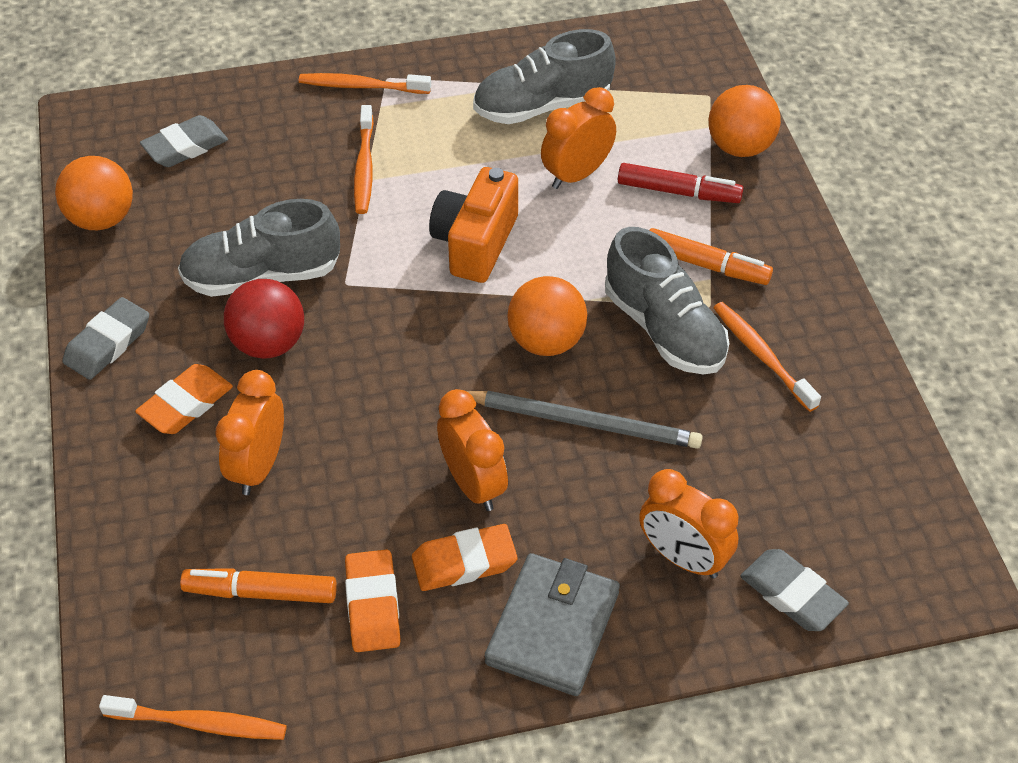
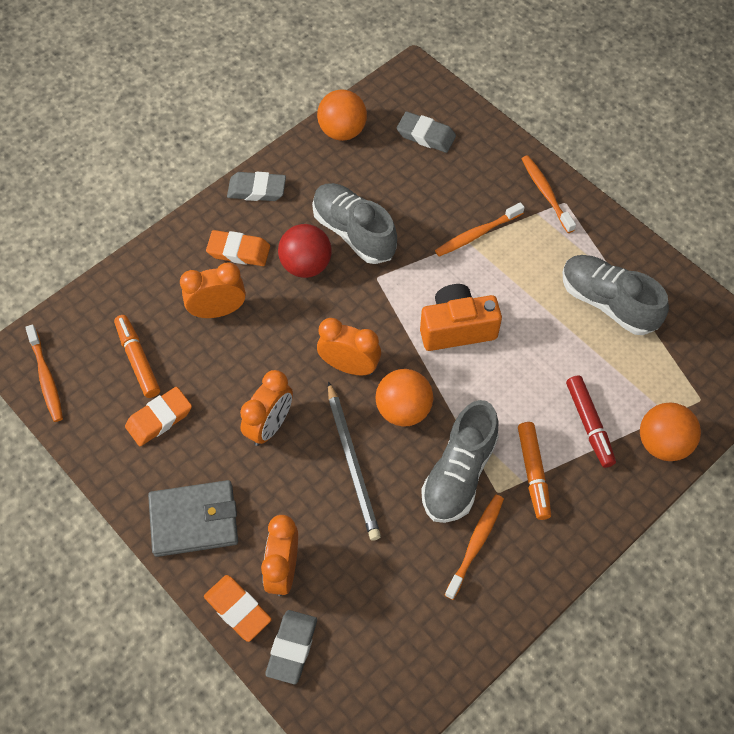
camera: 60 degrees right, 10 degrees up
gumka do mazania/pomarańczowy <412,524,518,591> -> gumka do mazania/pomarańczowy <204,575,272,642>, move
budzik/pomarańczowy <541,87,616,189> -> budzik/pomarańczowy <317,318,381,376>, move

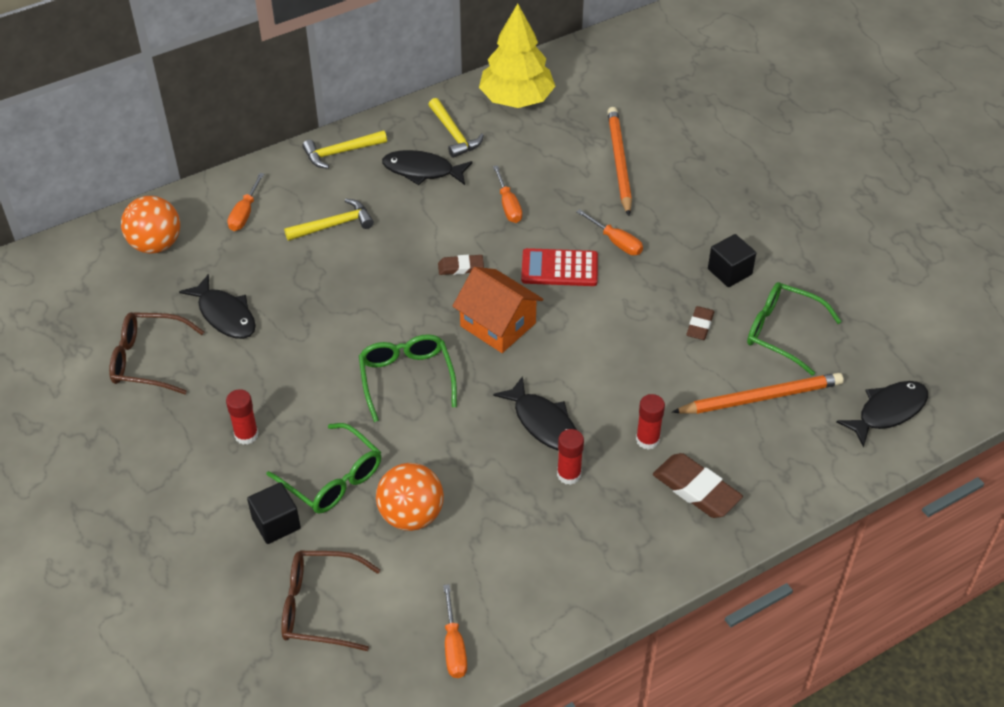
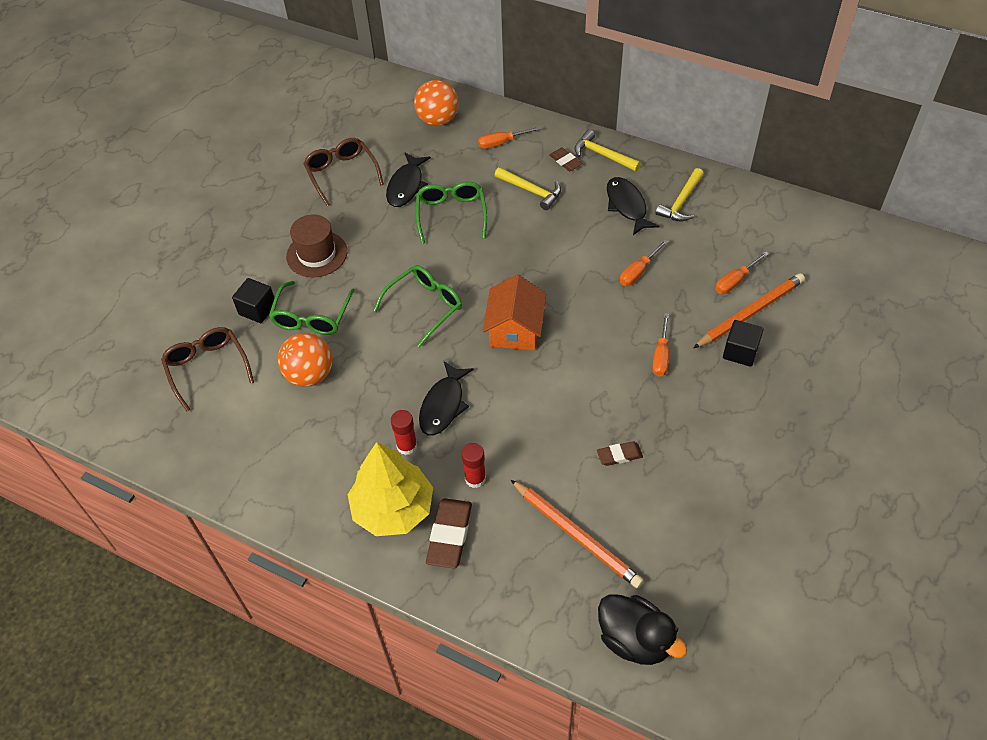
camera: 60 degrees right, 5 degrees up
kalkulator/czerwony <521,248,598,286> -> none
gumka do mazania/brązowy <438,255,484,275> -> gumka do mazania/brązowy <550,147,582,171>, move
śrubokręt/pomarańczowy <443,584,467,678> -> śrubokręt/pomarańczowy <715,251,769,294>, move
drzewko/żółty <479,4,555,108> -> drzewko/żółty <348,442,433,536>, move
sześcian/czarny <708,234,756,287> -> sześcian/czarny <723,320,764,367>, move
okulary/zielony <747,282,842,376> -> okulary/zielony <416,182,487,244>, move
klej w sztyfcie/czerwony <226,389,258,445> -> kapelusz/brązowy <286,214,347,277>
ryba/czarny <837,381,928,447> -> kaczka/czarny <598,594,687,665>

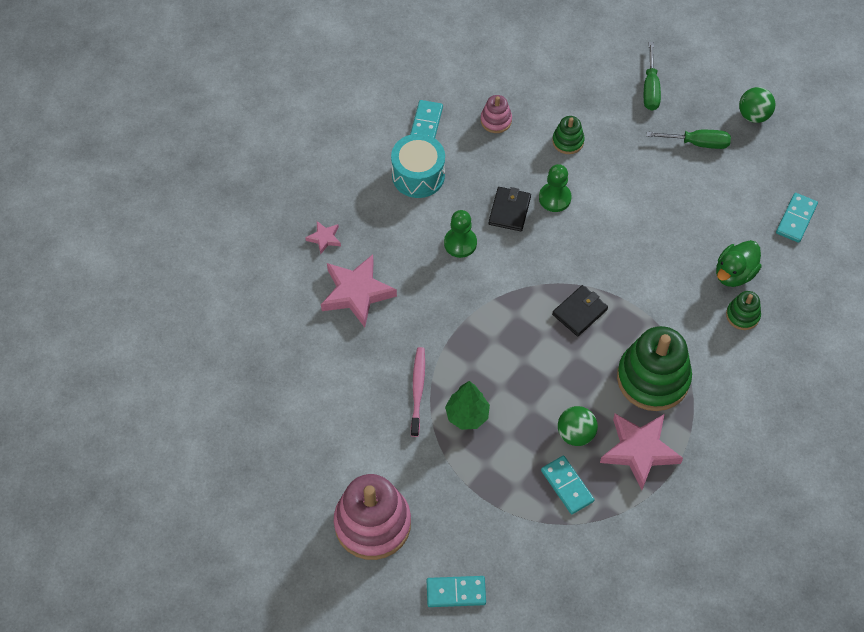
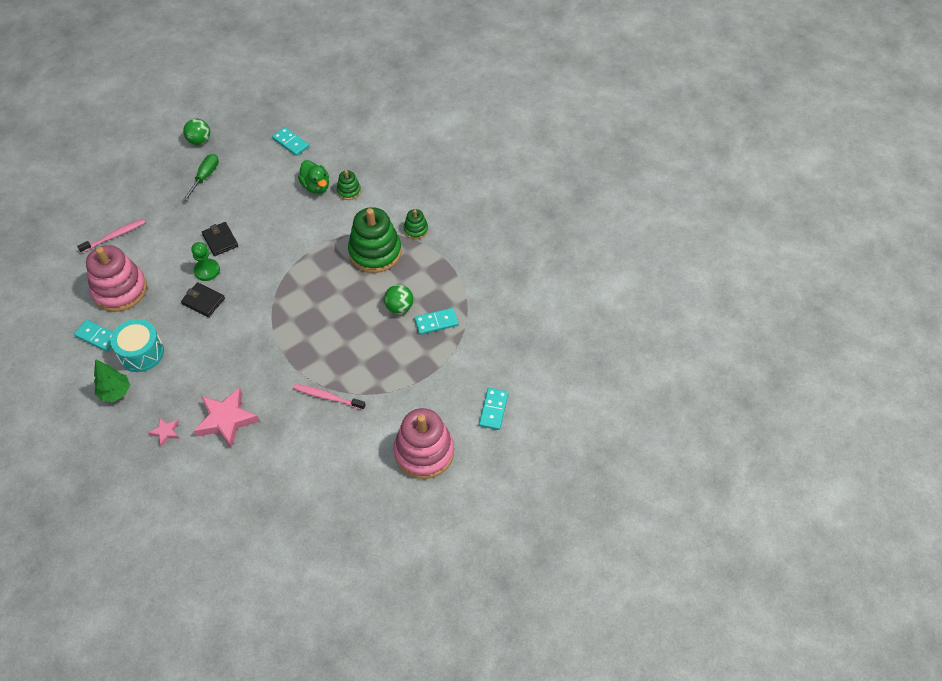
camera: 75 degrees left, 5 degrees down
pionek/zielony <444,210,477,258> -> none
gwiazda/różowy <600,414,683,490> -> none
śrubokręt/zielony <644,42,661,111> -> none
none -> szczoteczka do zębów/różowy <77,219,145,253>
drzewko/zielony <445,381,490,430> -> drzewko/zielony <94,359,130,402>, move
zabawka nakładanka/zielony <552,116,585,154> -> zabawka nakładanka/zielony <404,209,428,239>, move
portfel/czarny <552,285,608,336> -> portfel/czarny <202,222,238,256>, move
zabawka nakładanka/różowy <481,95,512,133> -> zabawka nakładanka/różowy <86,245,147,312>, x2.11

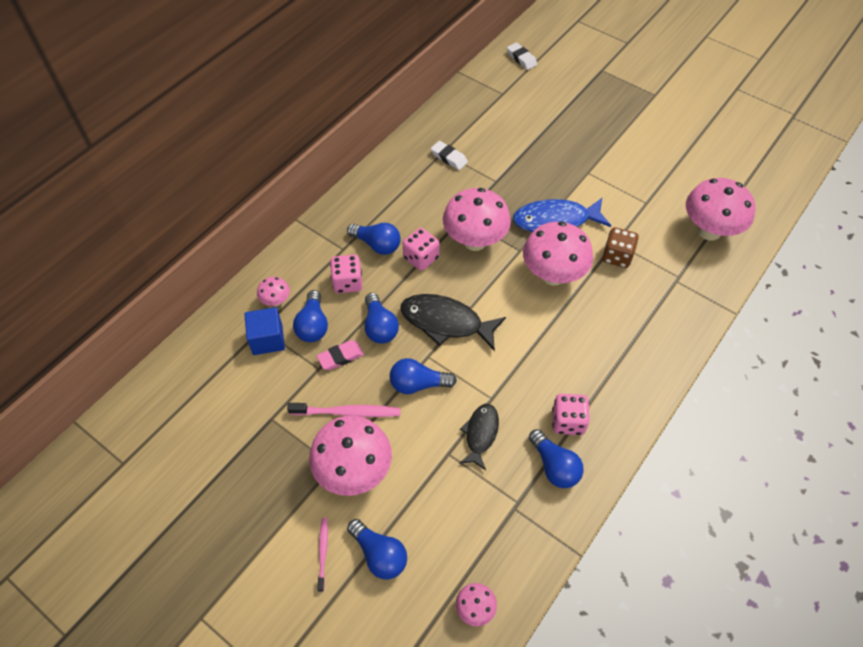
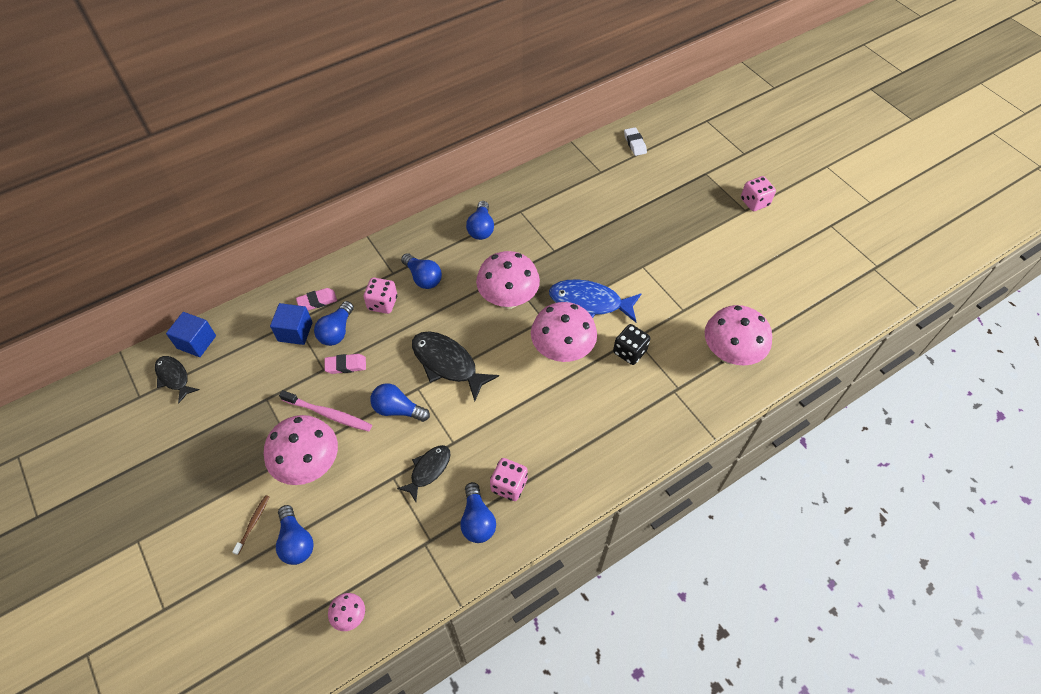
camera: 20 degrees right, 0 degrees up
gumka do mazania/biały <431,141,468,170> -> none
none -> ryba/czarny <155,356,199,403>
none -> sześcian/niebieski <166,312,216,357>
żarówka/niebieski <364,293,399,344> -> żarówka/niebieski <466,201,494,240>, move
kostka do gry/różowy <403,228,440,271> -> kostka do gry/różowy <741,176,776,211>, move
grzyb/różowy <257,277,290,306> -> gumka do mazania/różowy <296,288,337,311>
szczoteczka do zębów/różowy <317,518,328,592> -> szczoteczka do zębów/brązowy <232,495,269,555>
kostka do gry/brązowy <602,227,639,268> -> kostka do gry/czarny <613,324,650,365>

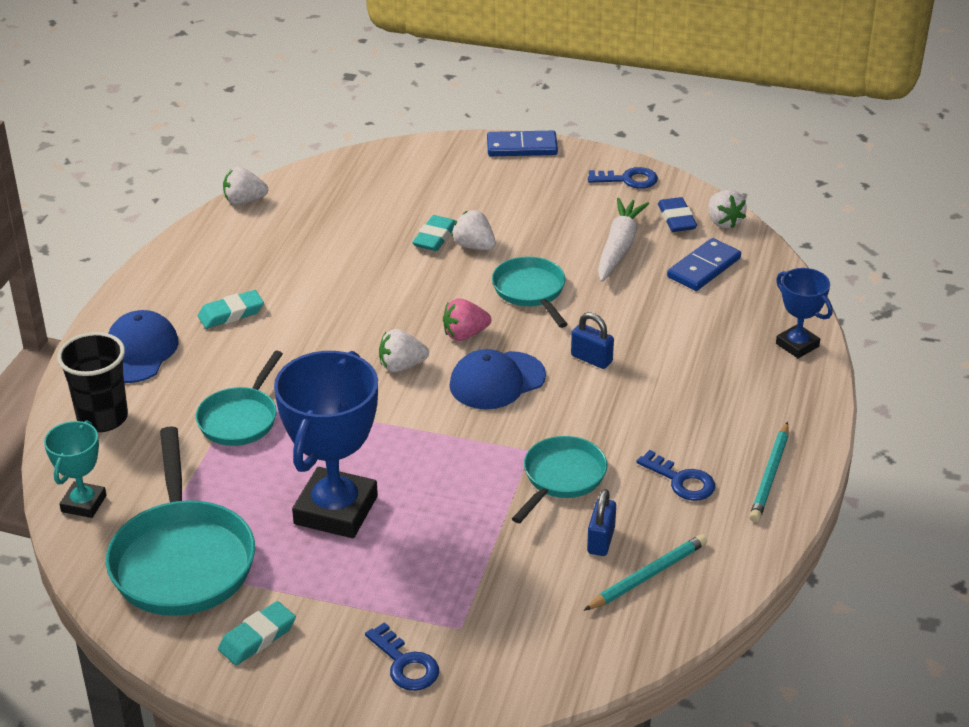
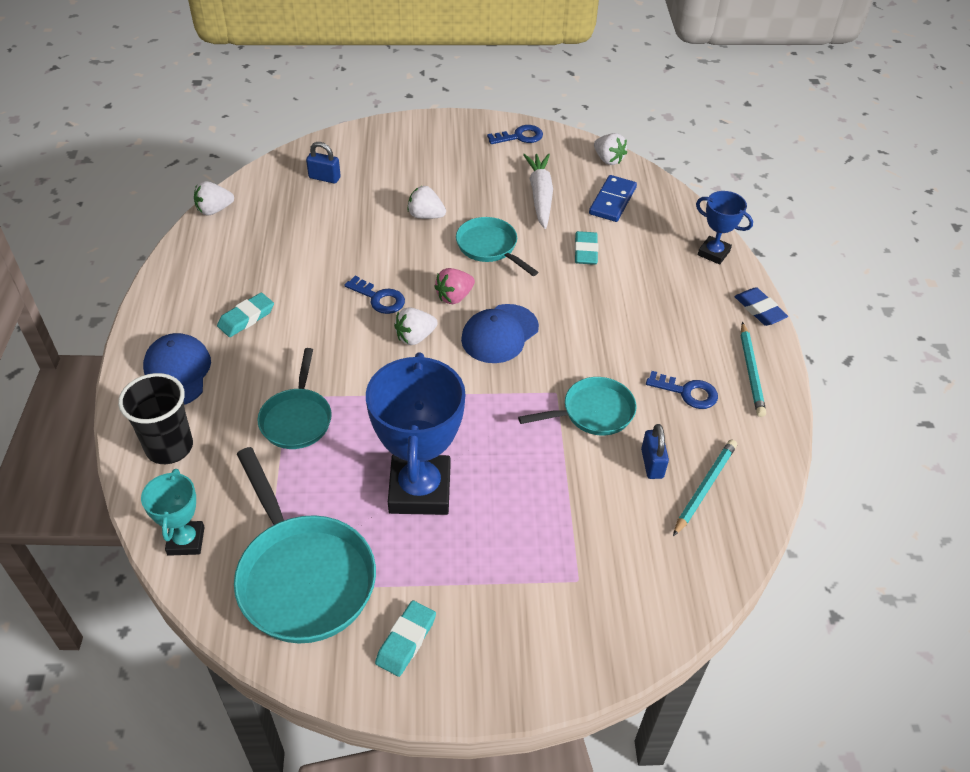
camera: 20 degrees left, 10 degrees up
kostka domina/niebieski <487,131,558,156> -> none
klucz/niebieski <365,622,439,691> -> klucz/niebieski <344,276,405,314>, move
gumka do mazania/turkusowy <412,215,456,251> -> gumka do mazania/turkusowy <575,231,598,265>, move
kłódka/niebieski <571,312,614,369> -> kłódka/niebieski <306,142,341,184>, move
gumka do mazania/niebieski <658,197,697,232> -> gumka do mazania/niebieski <734,287,788,326>, move
patelnia/turkusowy <512,436,607,523> -> patelnia/turkusowy <518,377,636,436>, 60 degrees clockwise

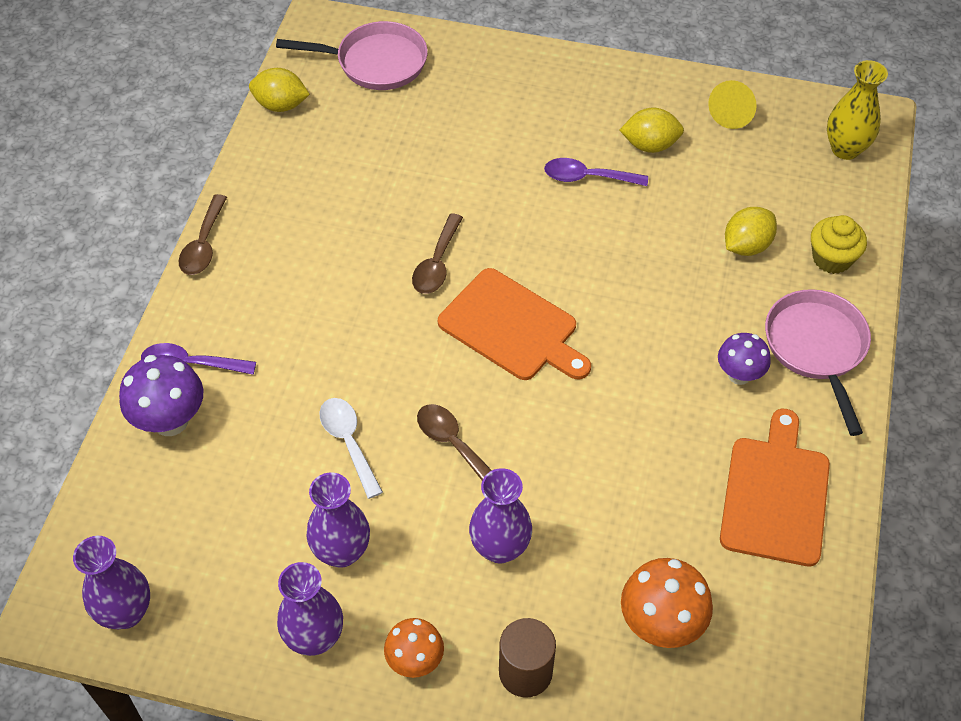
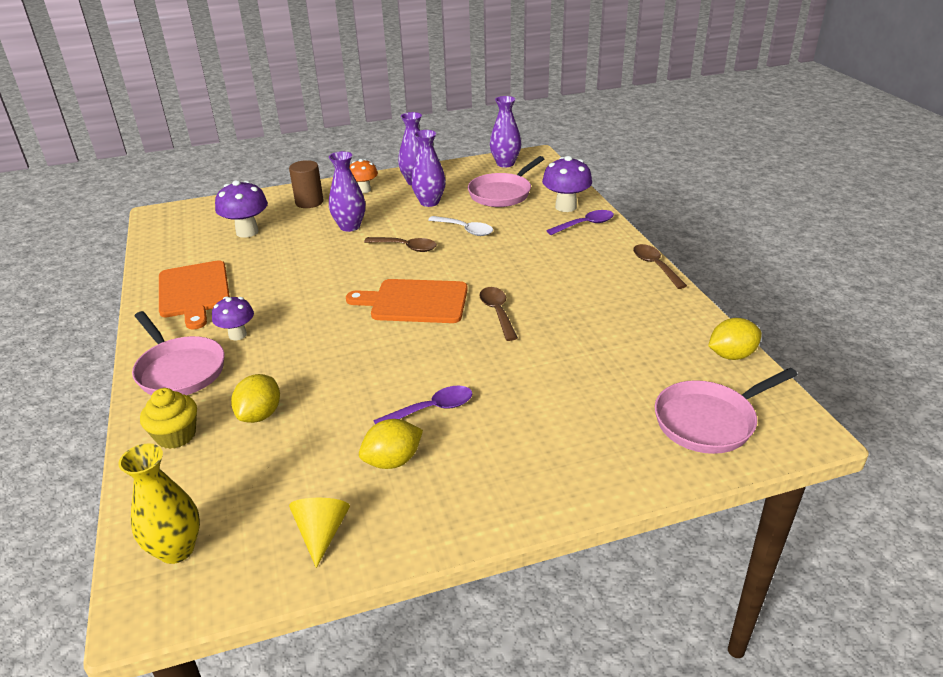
camera: 150 degrees right, 20 degrees down
none -> patelnia/różowy <468,156,544,207>
grzyb/pomarańczowy <621,558,713,648> -> grzyb/fioletowy <215,180,268,238>

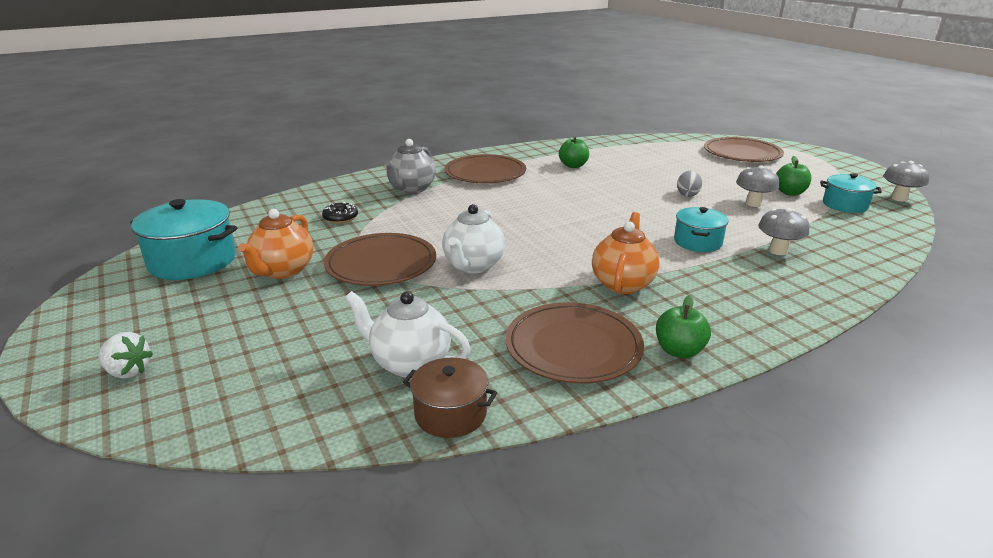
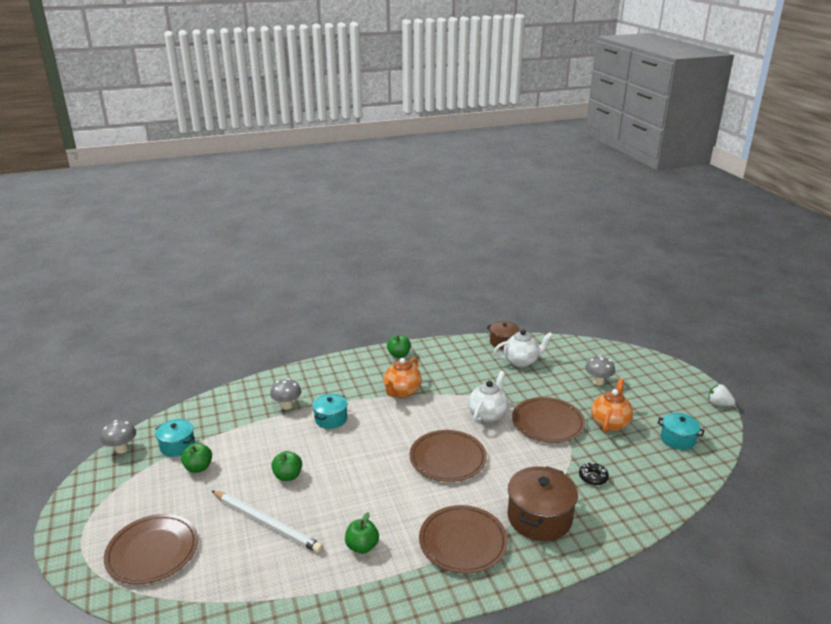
camera: 170 degrees left, 0 degrees up
none -> ołówek/biały <212,491,323,553>
truskawka/biały <98,332,153,378> -> truskawka/biały <708,384,735,406>, move
talerz/brązowy <505,302,644,384> -> talerz/brązowy <410,430,487,482>, move
grzyb/szary <736,165,779,207> -> grzyb/szary <585,356,615,385>, move
imbryk/szary <385,139,436,194> -> garnek/brązowy <507,466,578,541>
jajko/szary <677,171,702,197> -> jabłko/zielony <271,451,302,481>
imbryk/biały <345,291,471,378> -> imbryk/biały <494,330,553,367>, 45 degrees counterclockwise
garnek/turkusowy <130,199,237,280> -> garnek/turkusowy <658,413,705,450>, x0.60

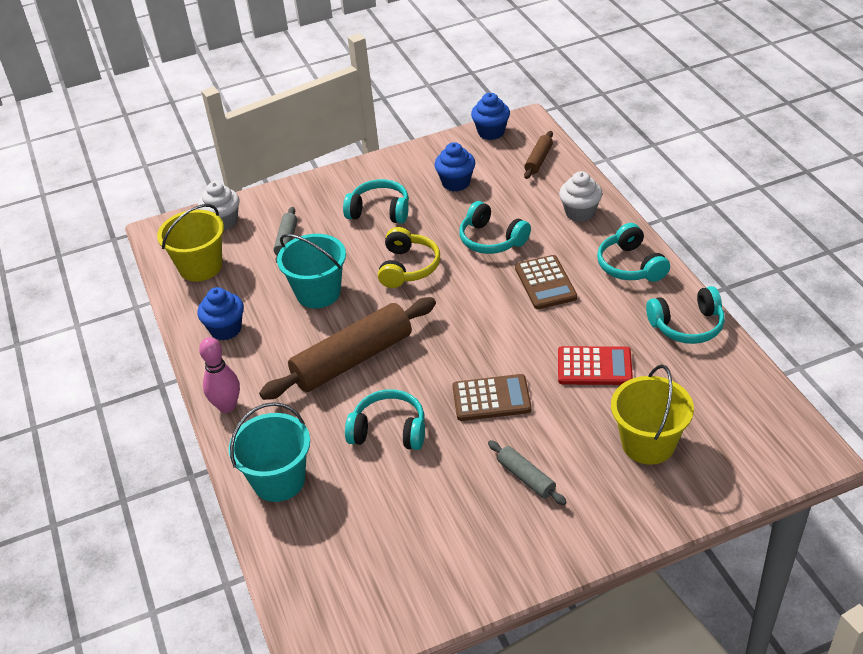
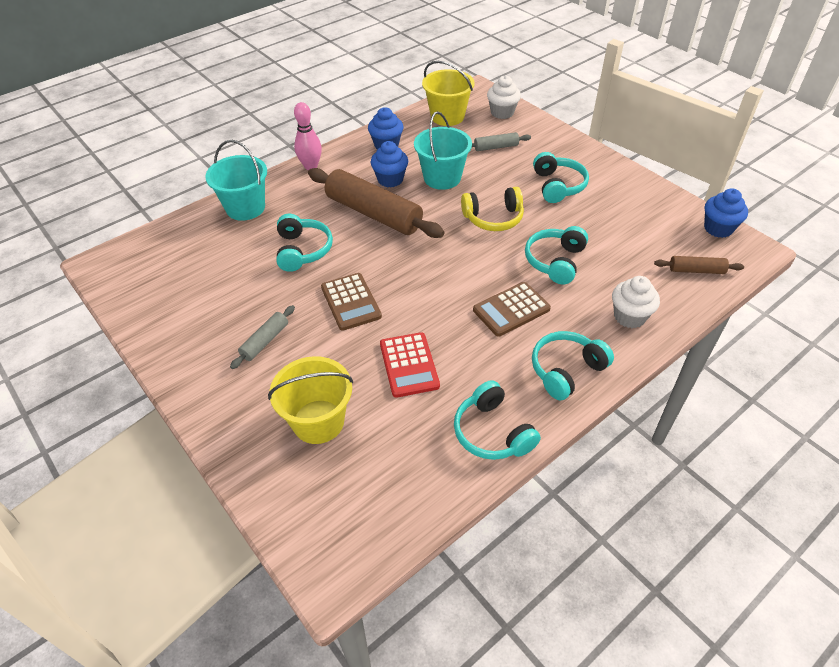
camera: 70 degrees right, 5 degrees up
muffinka/niebieski <434,142,475,192> -> muffinka/niebieski <371,141,408,188>, move

